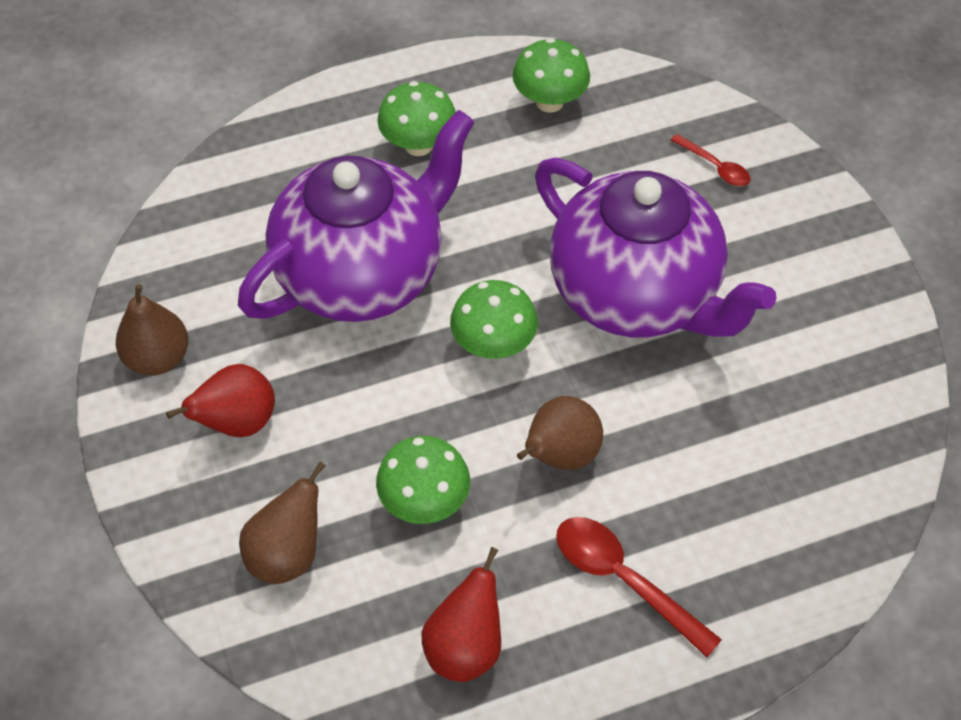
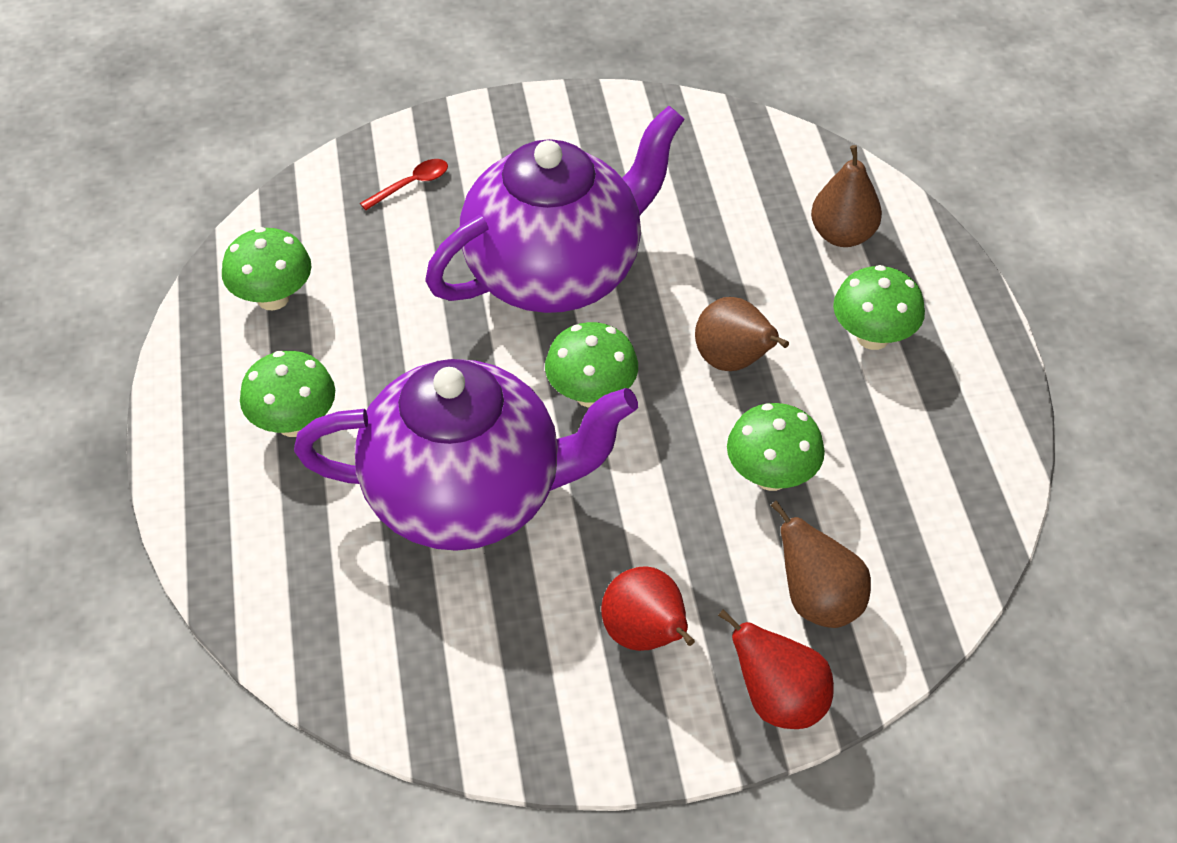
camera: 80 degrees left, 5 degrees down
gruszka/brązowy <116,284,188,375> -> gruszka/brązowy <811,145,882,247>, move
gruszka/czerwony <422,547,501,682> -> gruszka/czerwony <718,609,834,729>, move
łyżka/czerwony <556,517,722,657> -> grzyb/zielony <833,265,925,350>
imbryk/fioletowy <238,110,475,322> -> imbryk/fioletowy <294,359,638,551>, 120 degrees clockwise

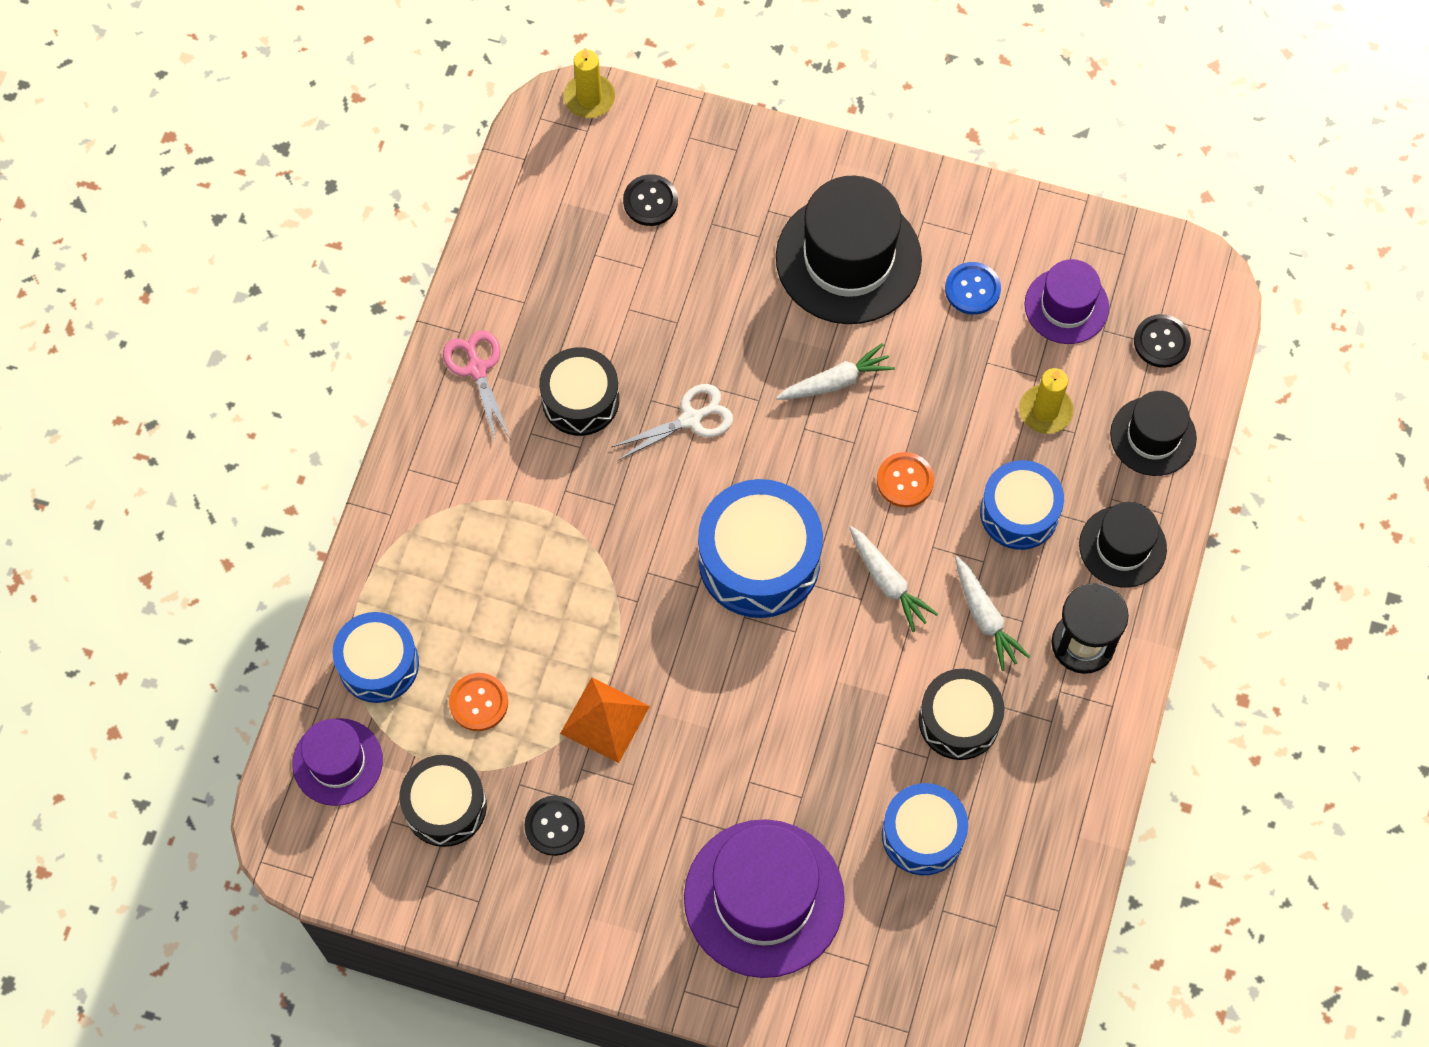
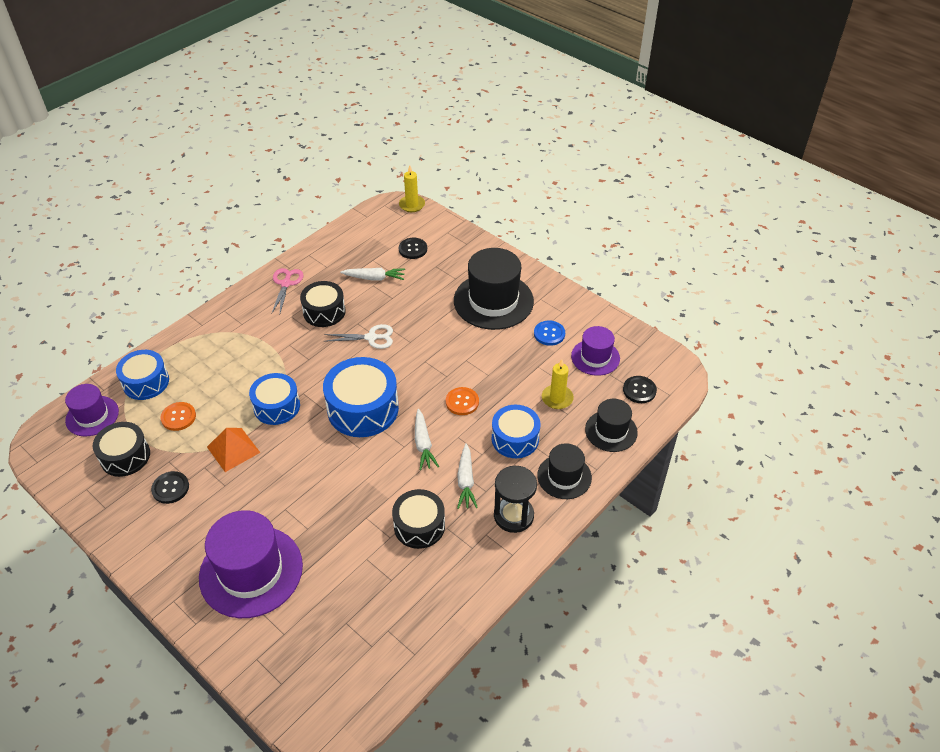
camera: 25 degrees right, 20 degrees down
marchewka/biały <776,343,895,400> -> marchewka/biały <340,268,405,281>, move
bęben/niebieski <882,783,968,875> -> bęben/niebieski <249,373,300,425>, move

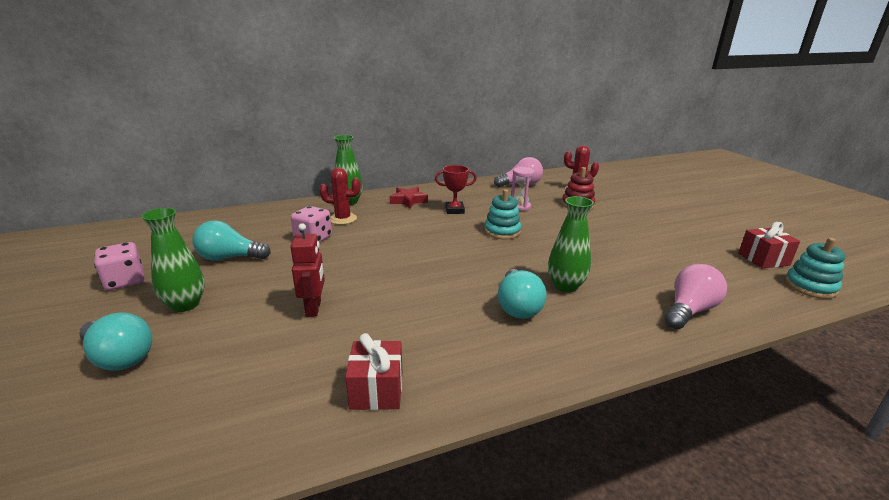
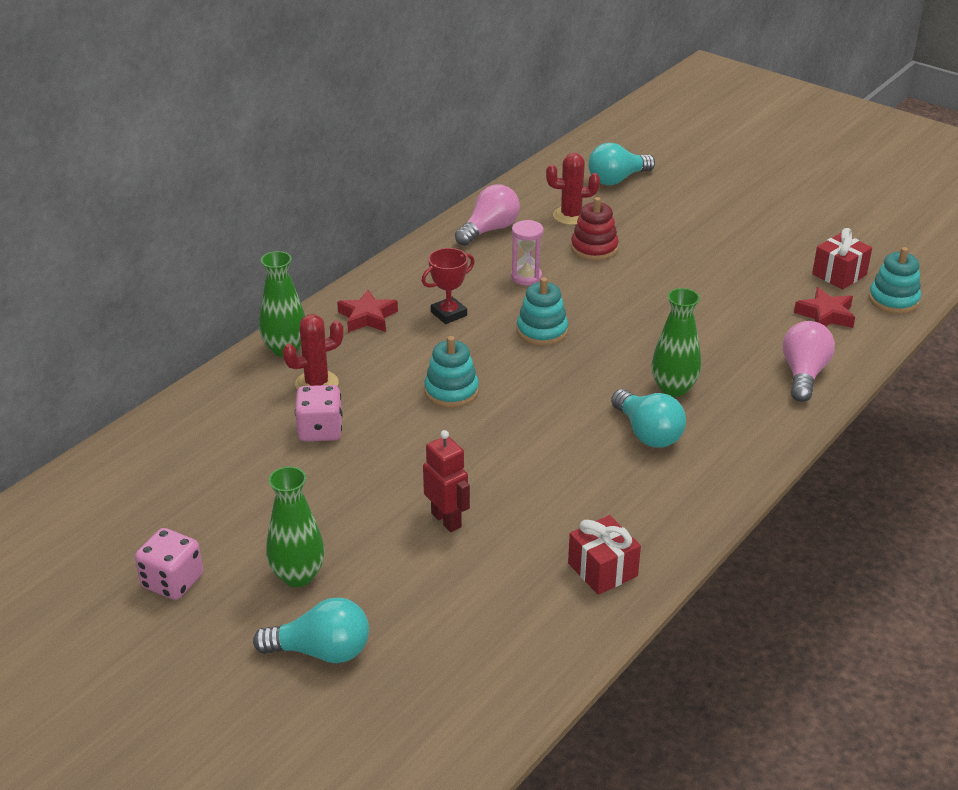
camera: 30 degrees left, 10 degrees up
none -> zabawka nakładanka/turkusowy <424,336,479,408>
none -> gwiazda/czerwony <794,287,855,328>
żarówka/turkusowy <193,220,271,260> -> żarówka/turkusowy <588,143,655,185>, move

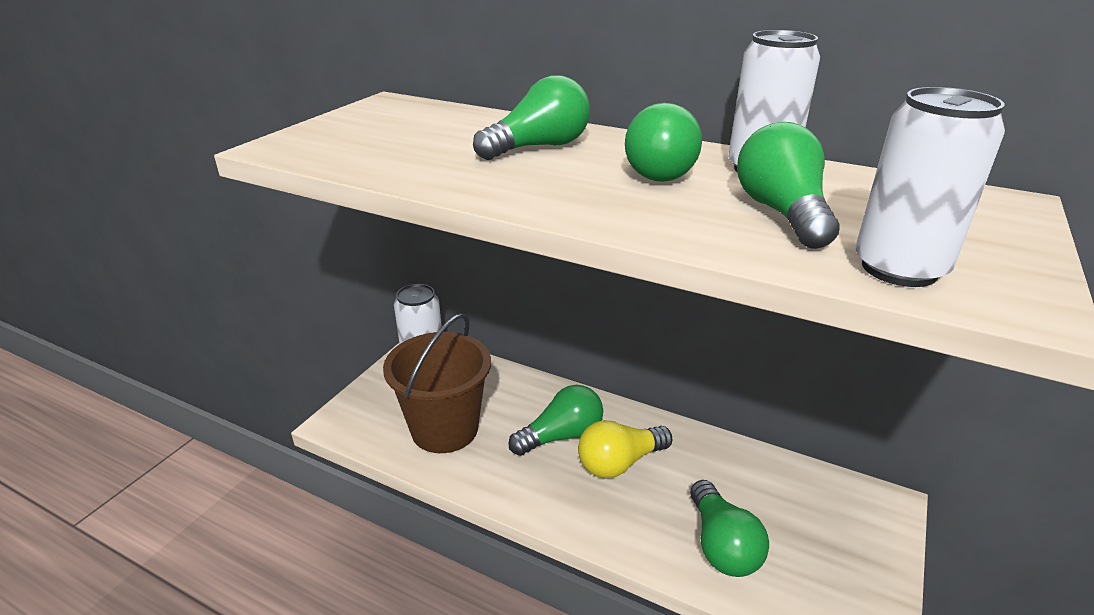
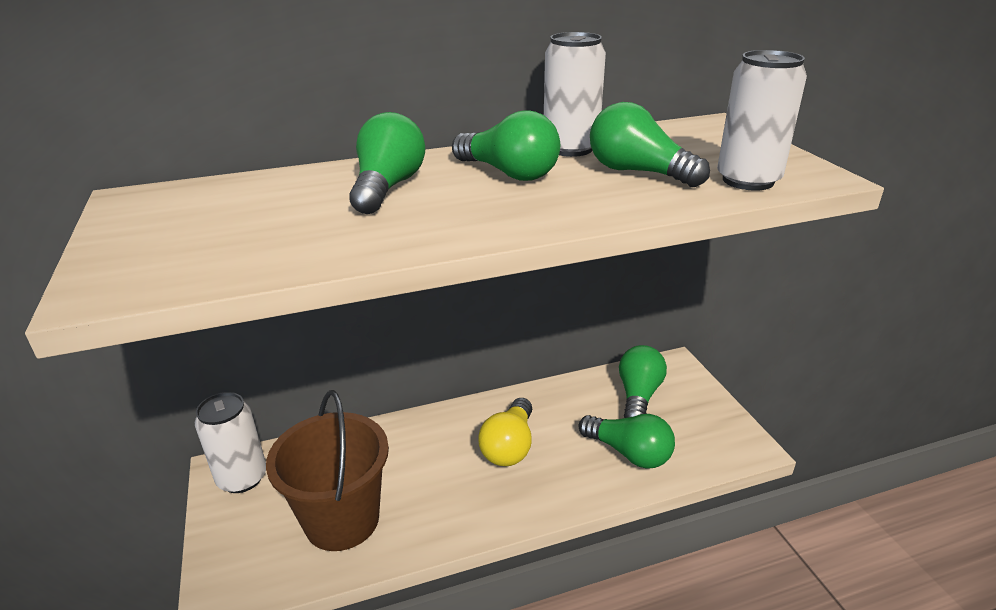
camera: 45 degrees left, 0 degrees up
żarówka/zielony <508,385,603,456> -> żarówka/zielony <619,345,667,418>, move

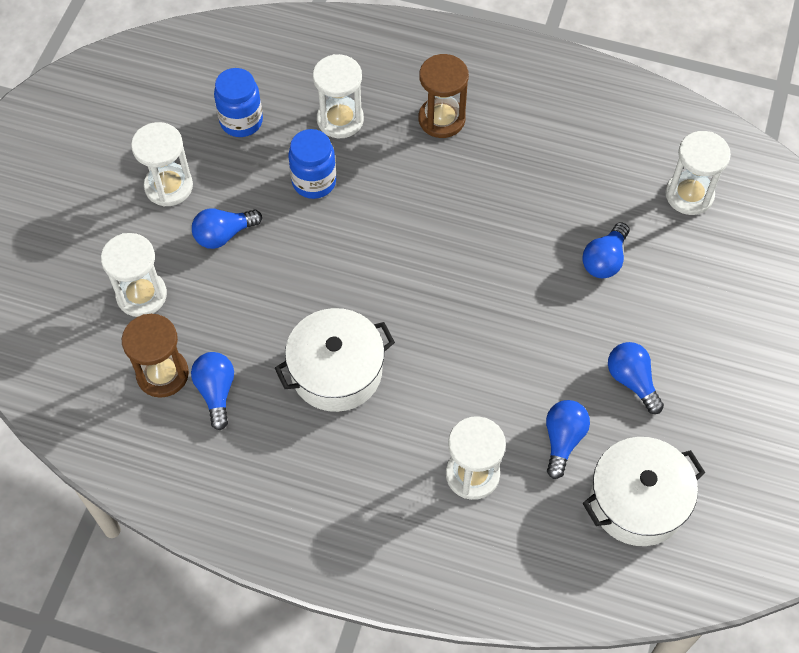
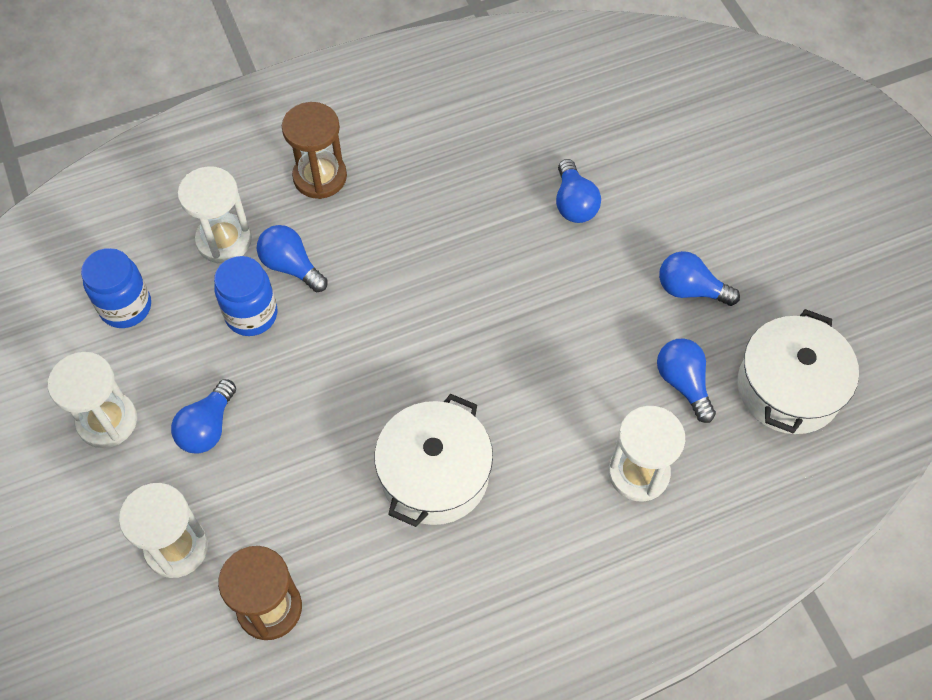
camera: 40 degrees left, 0 degrees up
klepsydra/biały <665,131,731,215> -> none
żarówka/niebieski <191,352,234,430> -> żarówka/niebieski <257,225,328,292>, move

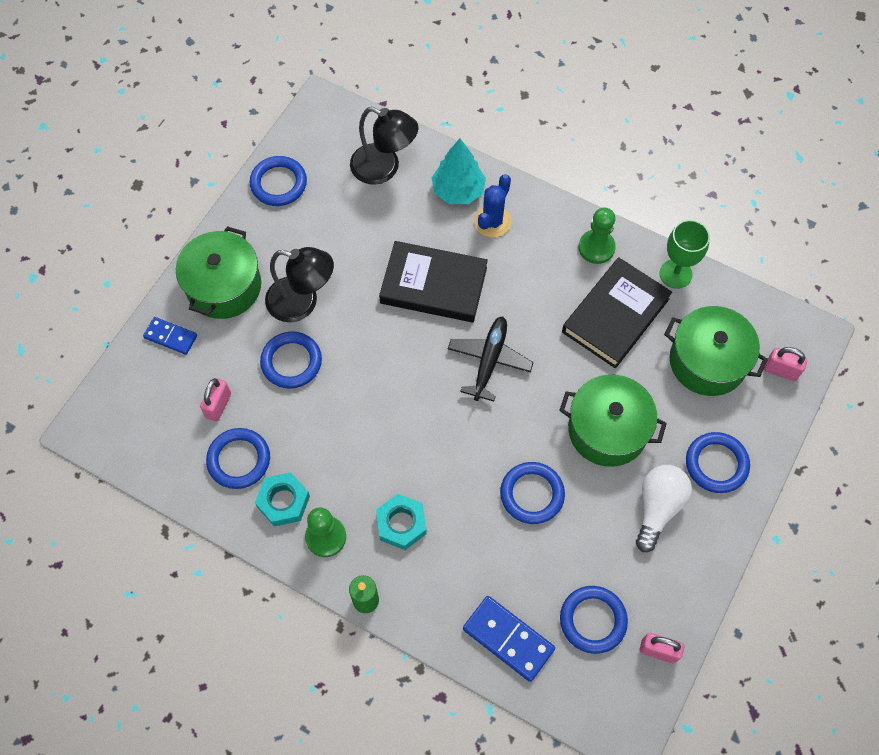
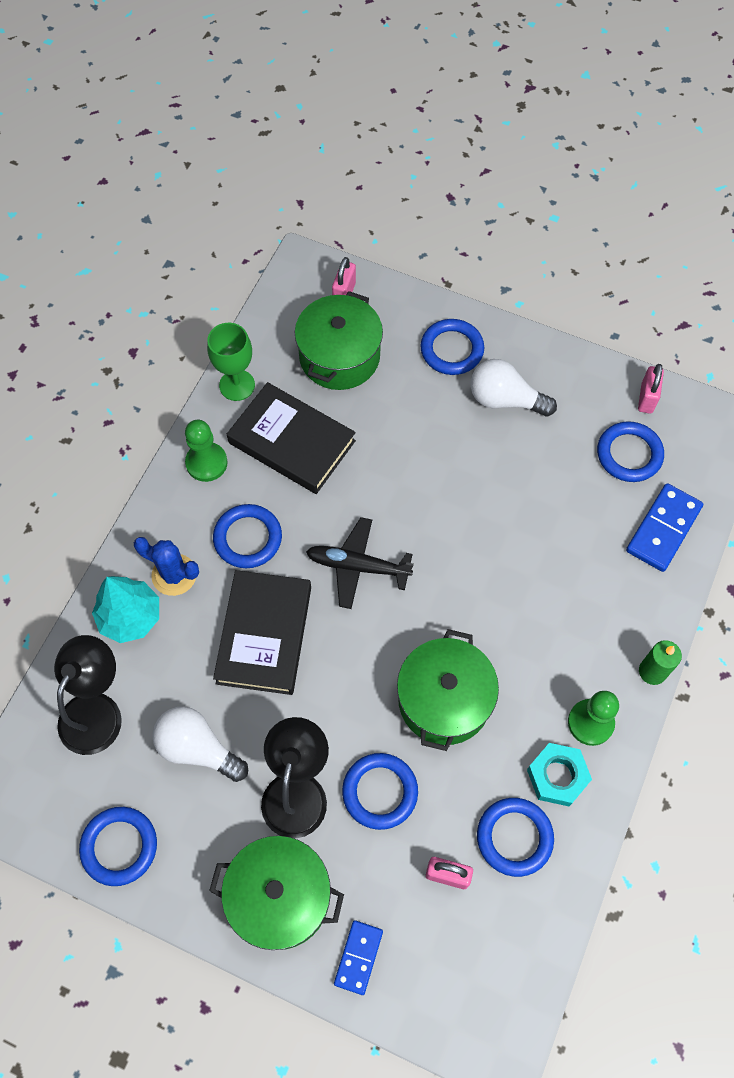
camera: 95 degrees left, 0 degrees up
nakrętka/turkusowy <376,494,427,550> -> none
none -> żarówka/biały <152,707,248,782>
pierścień/niebieski <500,462,565,524> -> pierścień/niebieski <213,504,282,568>, move
garnek/zielony <559,374,667,467> -> garnek/zielony <397,629,499,751>, move

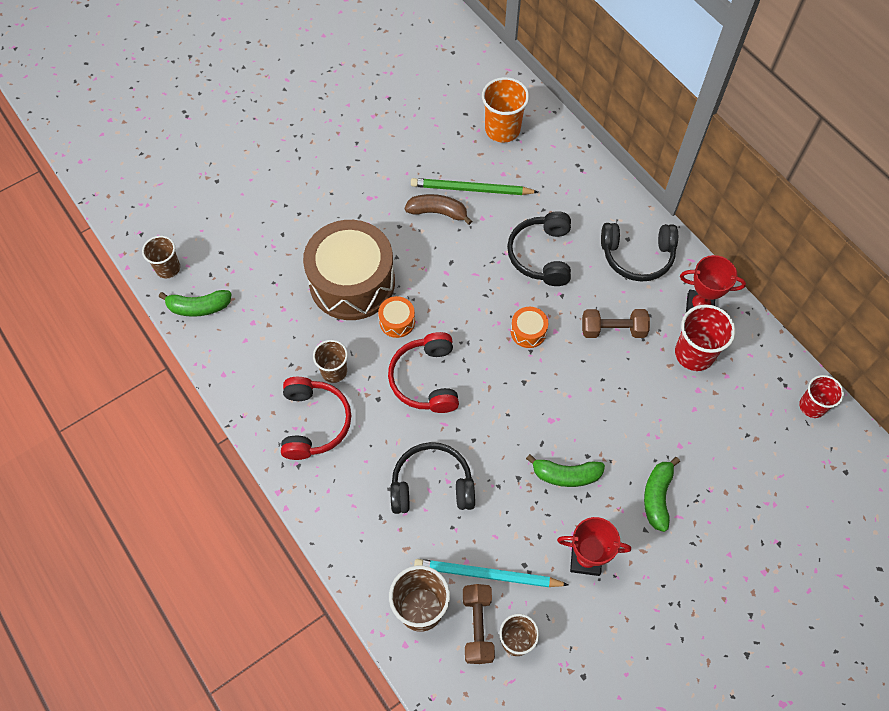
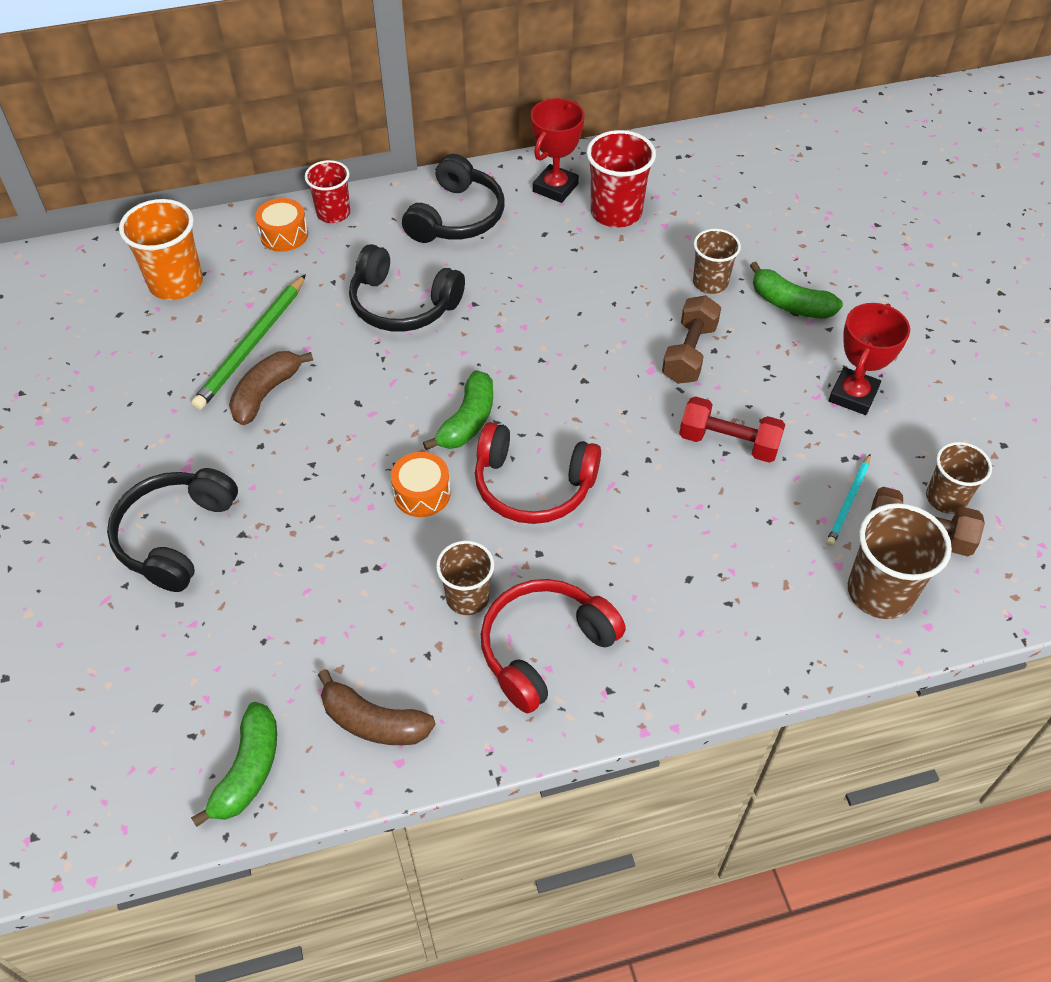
camera: 70 degrees left, 10 degrees down
bęben/brązowy <303,220,395,320> -> none
none -> banan/brązowy <318,669,435,745>
none -> hantel/czerwony <679,396,785,463>
szklanka/brązowy <142,236,180,278> -> szklanka/brązowy <693,229,741,294>, move
słuchawki/czarny <390,442,475,514> -> słuchawki/czarny <107,468,238,592>, move
bęben/pomarańczowy <511,307,548,348> -> bęben/pomarańczowy <255,198,308,252>, move
banan/zielony <526,454,605,487> -> banan/zielony <423,370,493,450>, move
hantel/brązowy <582,309,650,338> -> hantel/brązowy <662,295,721,384>, move
szklanka/czerwony <799,375,844,418> -> szklanka/czerwony <305,160,350,223>, move
słuchawki/czerwony <281,377,351,460> -> słuchawki/czerwony <481,579,626,713>, 60 degrees counterclockwise
ołówek/turkusowy <414,559,569,587> -> ołówek/turkusowy <826,454,871,546>, x0.57

